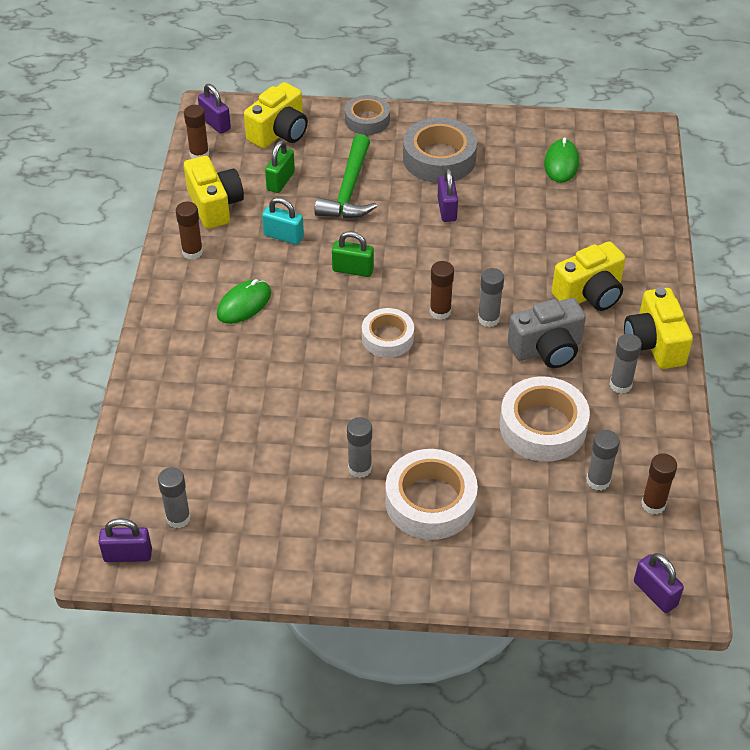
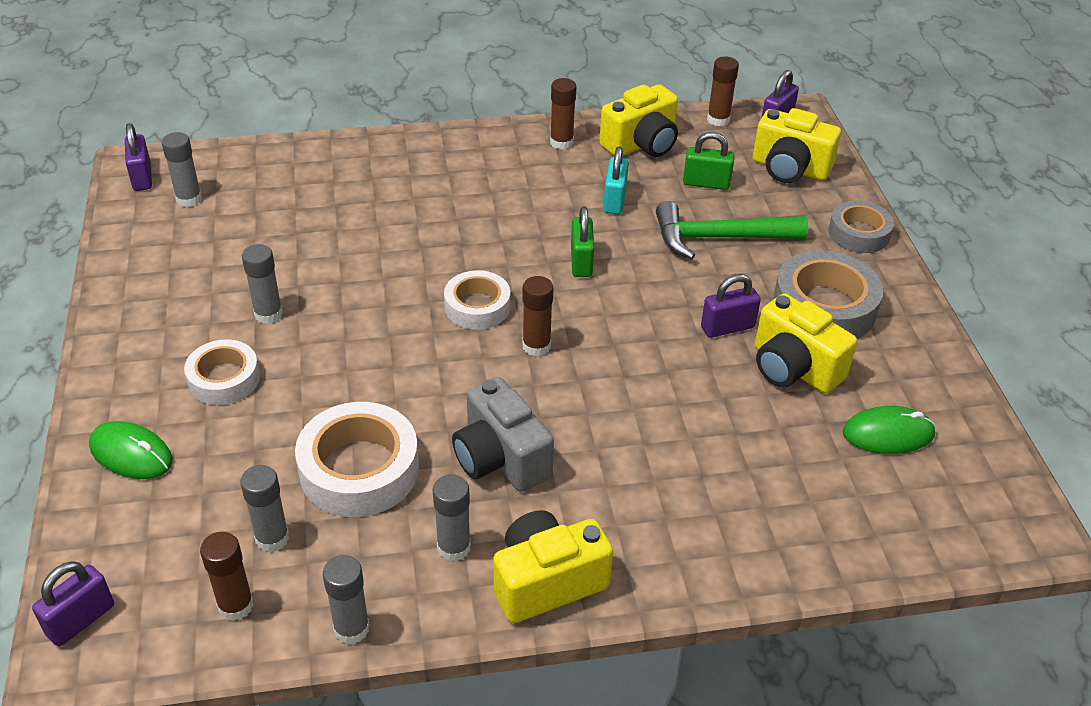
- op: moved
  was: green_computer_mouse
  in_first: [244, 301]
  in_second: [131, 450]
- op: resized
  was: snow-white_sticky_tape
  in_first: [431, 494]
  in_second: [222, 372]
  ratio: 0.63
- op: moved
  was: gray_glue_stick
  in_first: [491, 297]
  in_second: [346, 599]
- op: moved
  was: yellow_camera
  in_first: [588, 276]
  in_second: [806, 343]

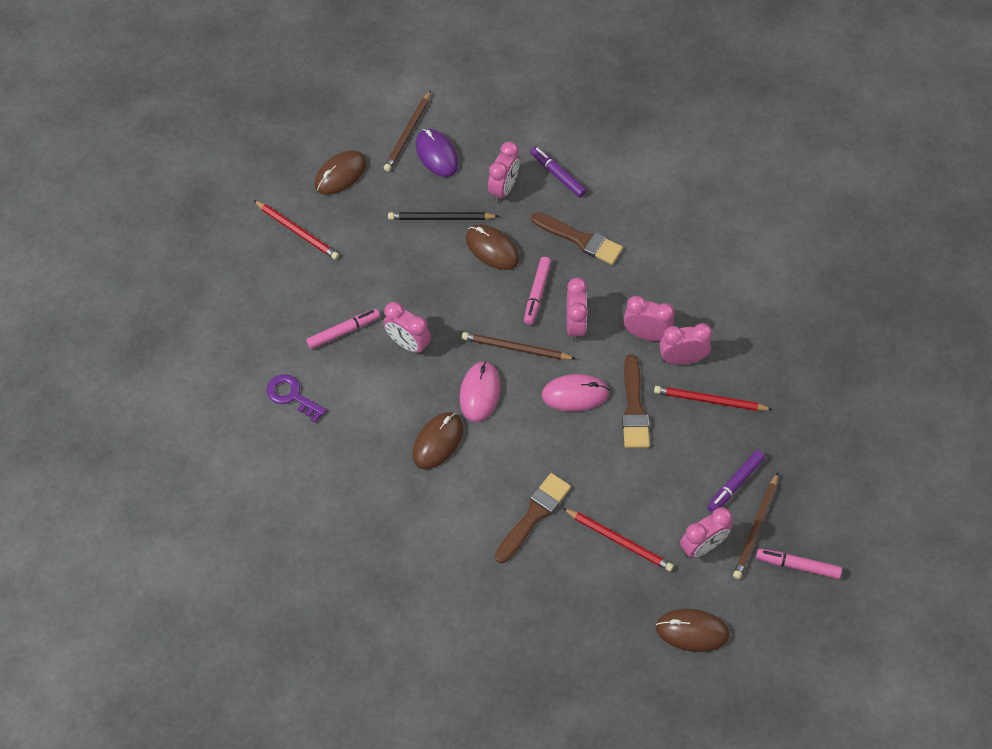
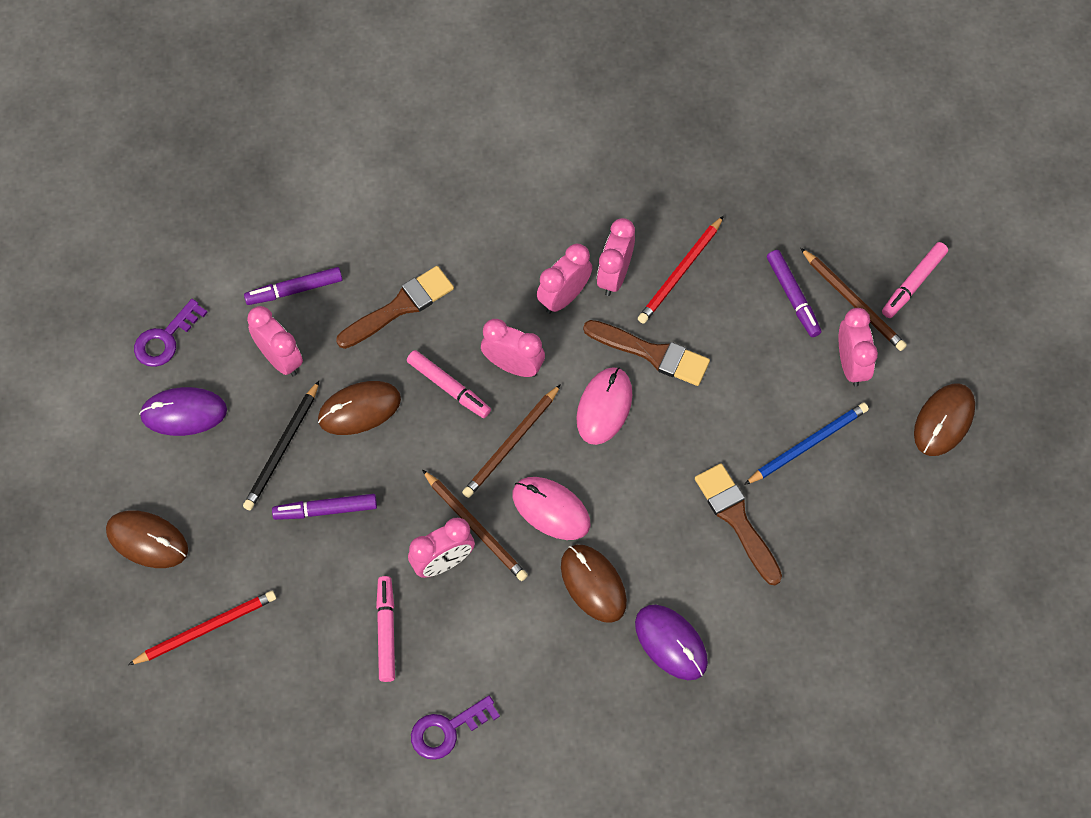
- op: turned
  was: brown_computer_mouse
  in_first: [341, 172]
  in_second: [147, 539]
  clockwise: -45
- op: moved
  was: brown_pencil
  in_first: [407, 131]
  in_second: [475, 525]
- op: recoloured
  was: crimson_pencil
  now: blue_pencil
  in_first: [618, 539]
  in_second: [806, 444]
- op: added
  now: violet_latchkey
  in_second: [171, 333]
- op: added
  now: violet_felt_pen
  in_second: [324, 507]
- op: added
  now: violet_computer_mouse
  in_second: [671, 642]

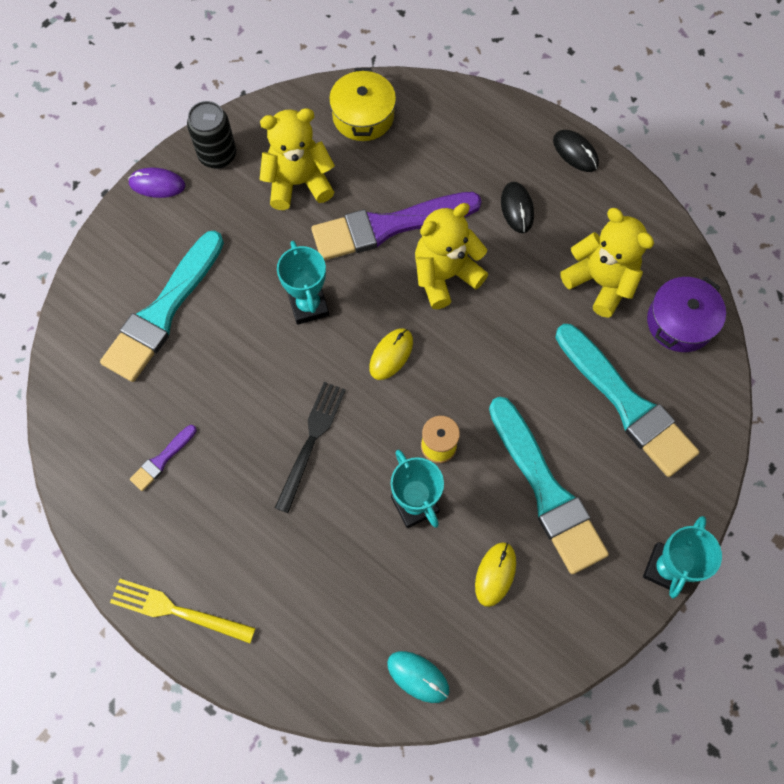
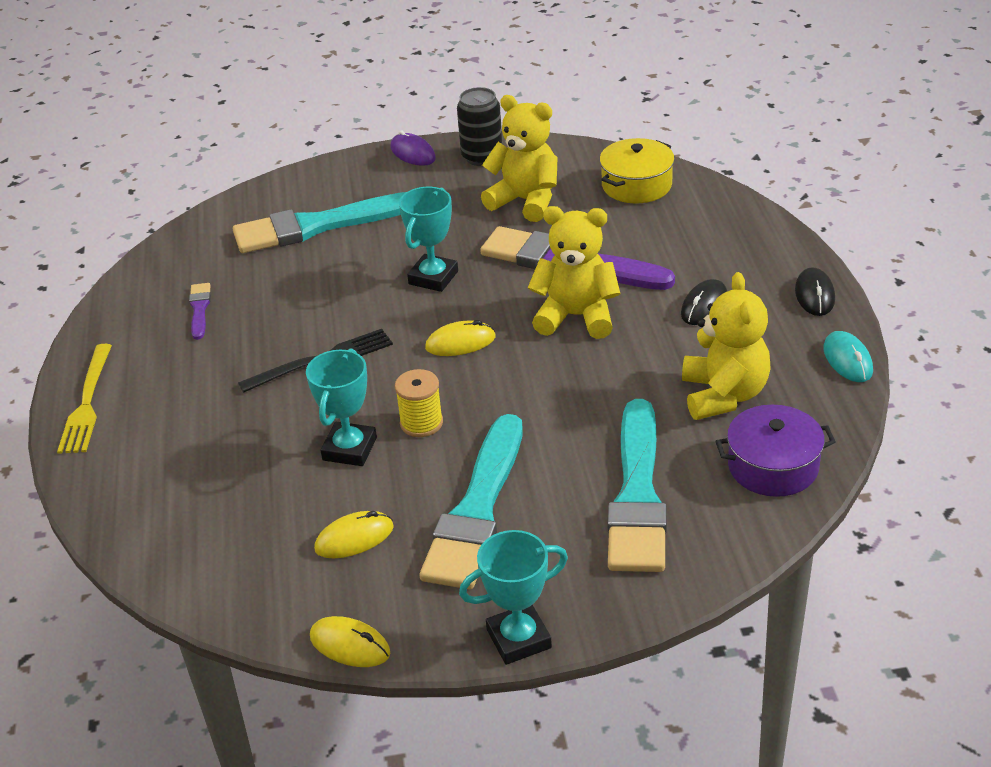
- op: turned
  was: yellow_fork
  in_first: [183, 611]
  in_second: [84, 399]
  clockwise: -150
- op: turned
  was: violet_brush
  in_first: [163, 458]
  in_second: [200, 311]
  clockwise: 90
- op: moved
  was: turquoise_computer_mouse
  in_first: [418, 677]
  in_second: [848, 356]
- op: added
  now: yellow_computer_mouse
  in_second: [350, 641]

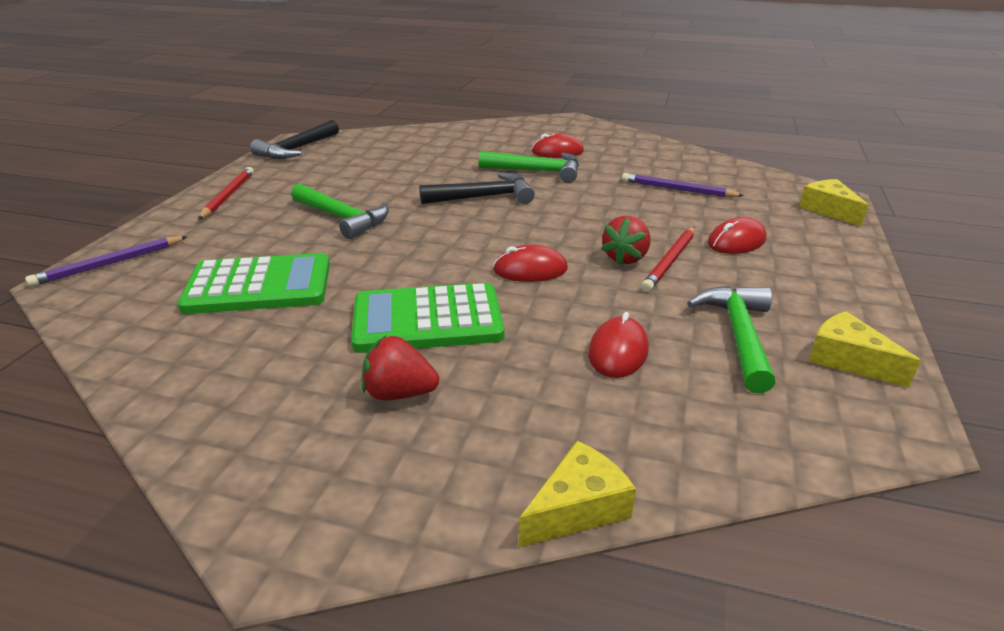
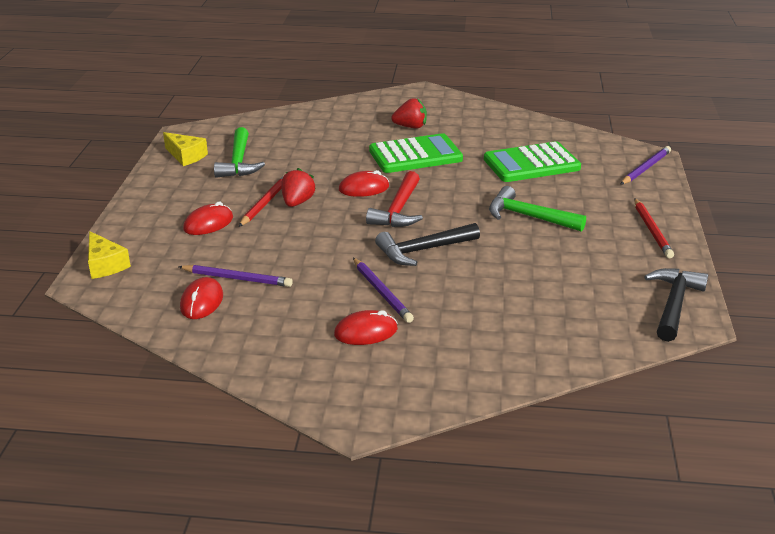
- op: replaced
  was: green_claw_hammer
  now: violet_pencil
  in_first: [528, 167]
  in_second: [383, 290]
- op: removed
  was: yellow_cheese
  in_first: [577, 494]
- op: moved
  was: crimson_computer_mouse
  in_first: [618, 345]
  in_second: [201, 298]
- op: added
  now: crimson_claw_hammer
  in_second: [394, 199]

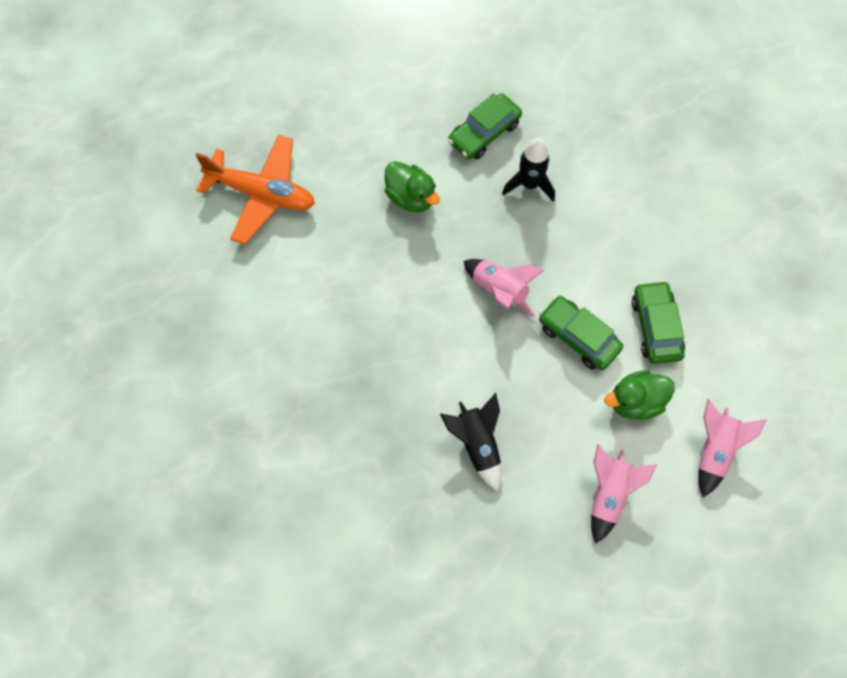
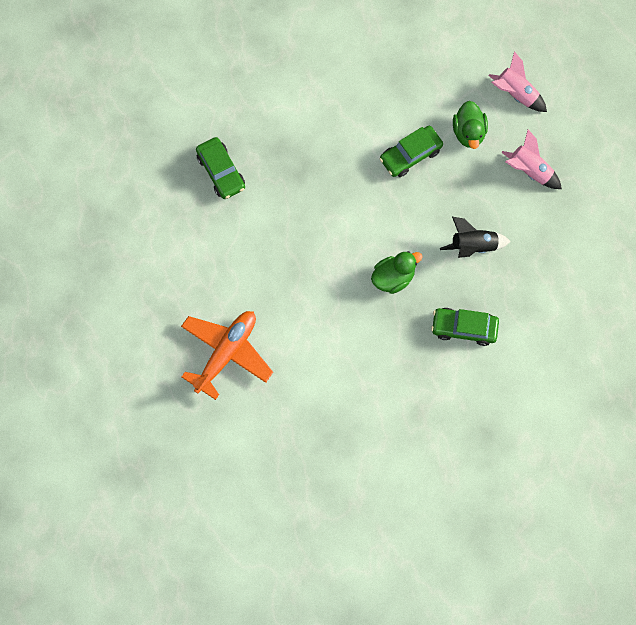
- op: moved
  was: green_duck
  in_first: [412, 186]
  in_second: [397, 272]
- op: removed
  was: pink_spaceship
  in_first: [503, 288]
- op: removed
  was: jet-black_spaceship
  in_first: [528, 170]
- op: moved
  was: green_automobile
  in_first: [658, 322]
  in_second: [465, 327]

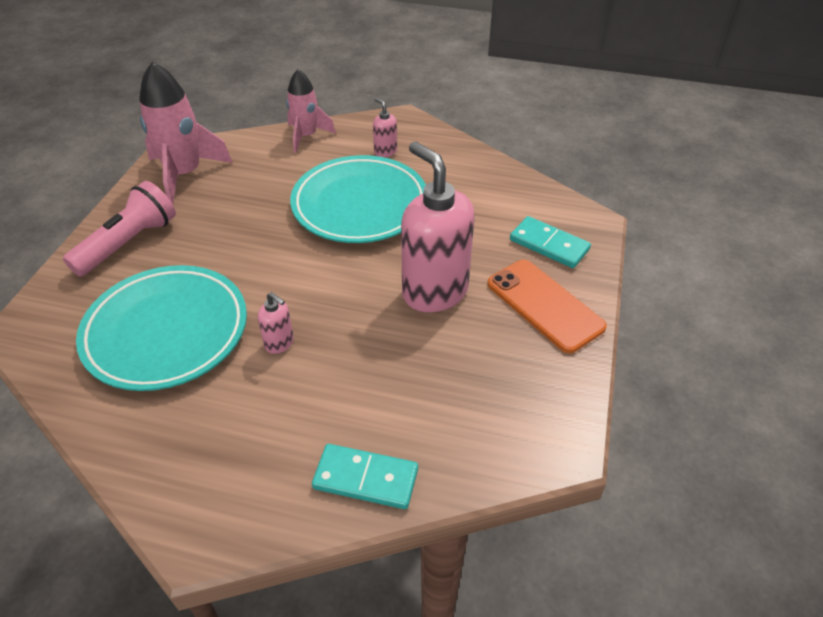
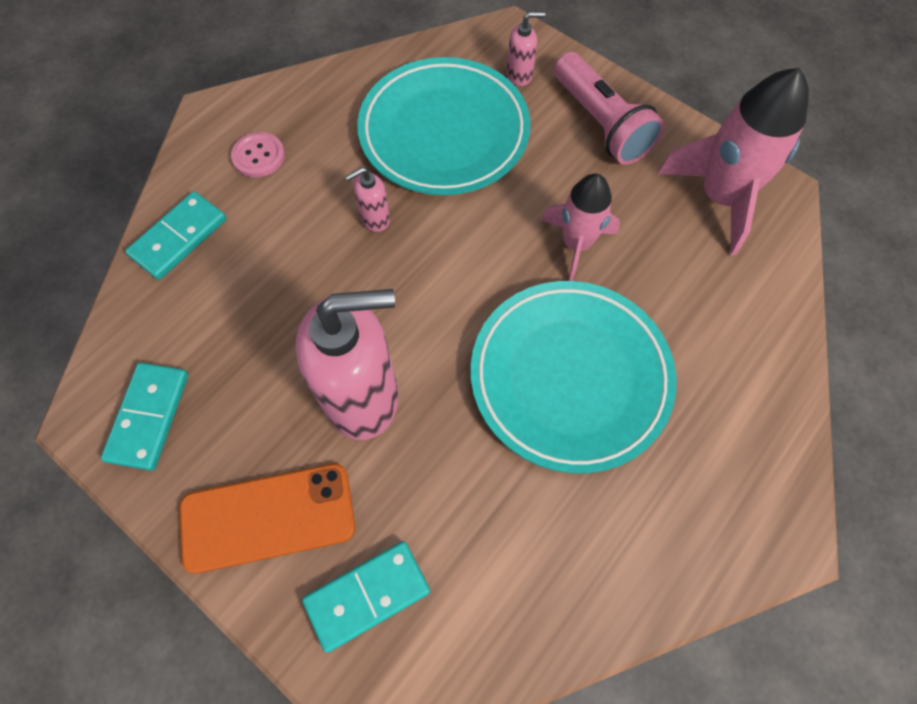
- op: moved
  was: pink_spaceship
  in_first: [311, 111]
  in_second: [580, 227]
- op: moved
  was: pink_soap_dispenser
  in_first: [385, 127]
  in_second: [526, 48]
- op: added
  now: turquoise_domino_tile
  in_second: [144, 417]
- op: added
  now: pink_shirt_button
  in_second: [258, 155]

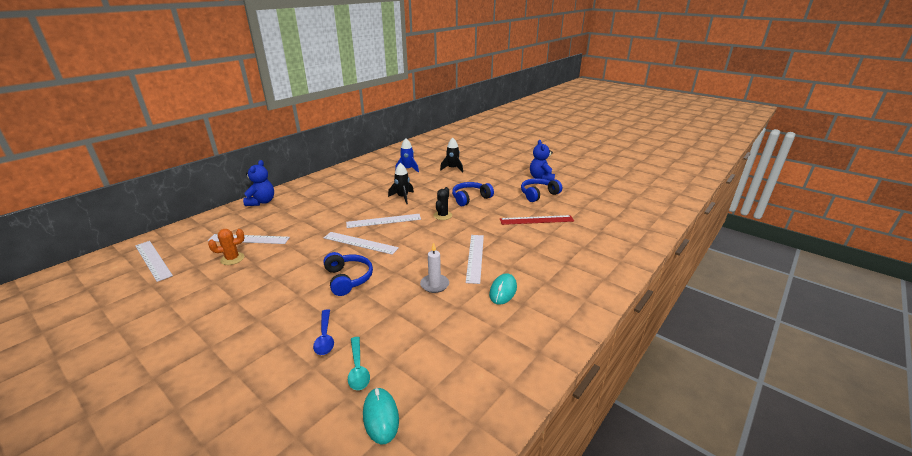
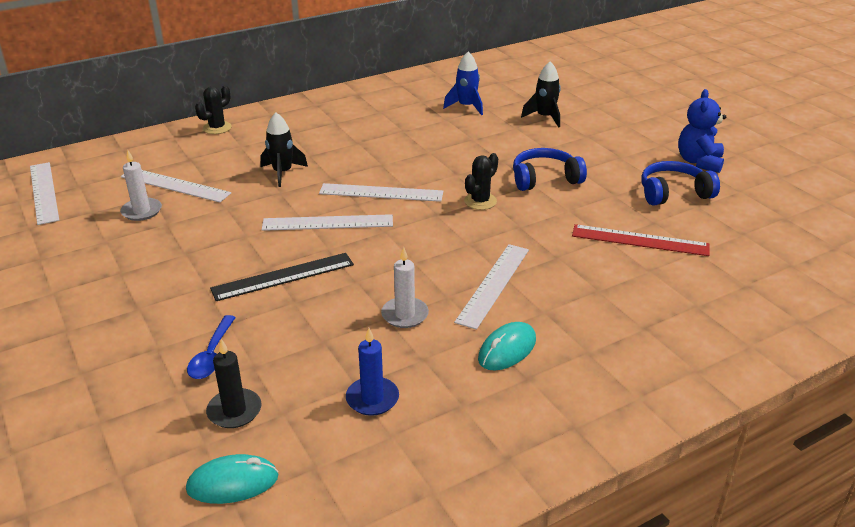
- op: replaced
  was: orange_prickly_plant
  now: snow-white_pillar_candle
  in_first: [226, 247]
  in_second: [141, 185]
- op: replaced
  was: blue_stuffed_bear
  now: jet-black_prickly_plant
  in_first: [258, 183]
  in_second: [213, 109]
- op: replaced
  was: blue_over-ear_headphones
  now: jet-black_straightedge
  in_first: [348, 274]
  in_second: [282, 277]
- op: turned
  was: snow-white_straightedge
  in_first: [361, 243]
  in_second: [327, 222]
  clockwise: -45
- op: replaced
  was: turquoise_tablespoon
  now: jet-black_pillar_candle
  in_first: [359, 363]
  in_second: [234, 383]
- op: turned
  was: turquoise_computer_mouse
  in_first: [381, 416]
  in_second: [232, 479]
  clockwise: 75
- op: moved
  was: jet-black_spaceship
  in_first: [401, 183]
  in_second: [284, 149]
- op: added
  now: blue_pillar_candle
  in_second: [372, 372]

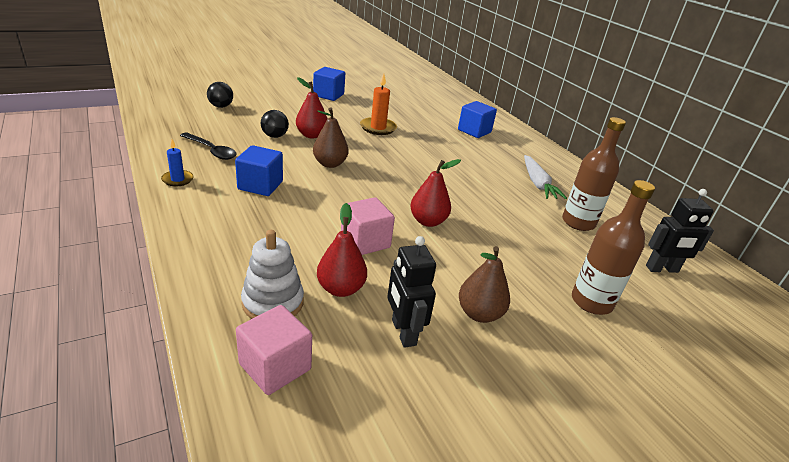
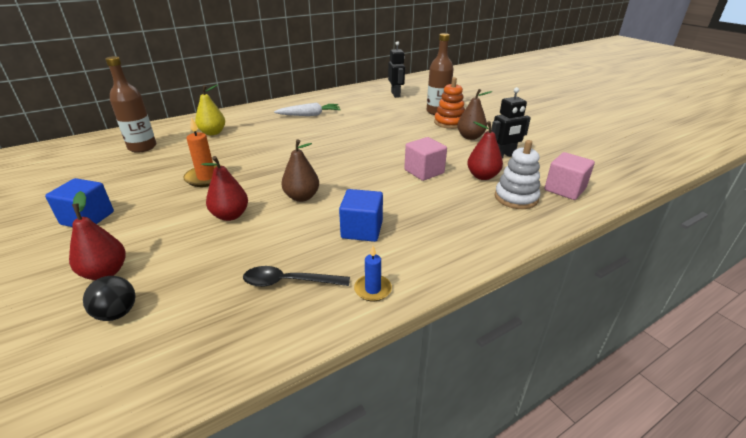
- op: turned
  was: jet-black_tablespoon
  in_first: [208, 146]
  in_second: [296, 276]
  clockwise: -120
- op: removed
  was: jet-black_play_ball
  in_first: [275, 124]
- op: moved
  was: crimson_toy_pear
  in_first: [435, 193]
  in_second: [97, 235]
- op: replaced
  was: blue_solid_cube
  now: yellow_toy_pear
  in_first: [477, 119]
  in_second: [210, 110]
- op: moved
  was: brown_bottle
  in_first: [594, 174]
  in_second: [131, 104]
- op: added
  now: orange_stacking_rings
  in_second: [449, 103]

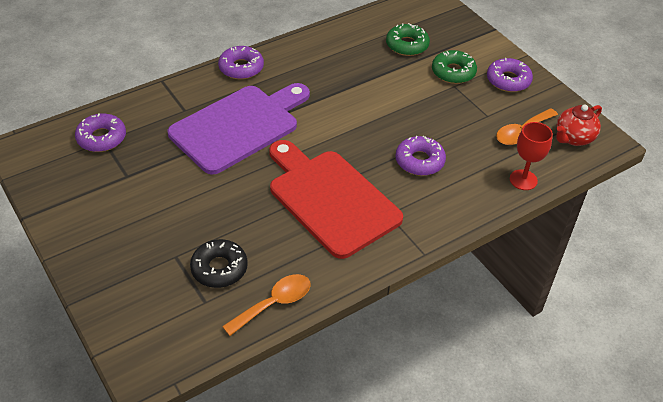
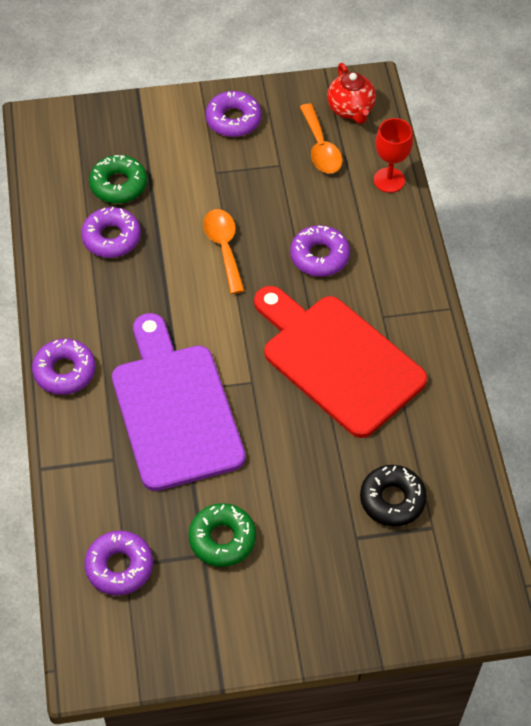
- op: moved
  was: orange_tablespoon
  in_first: [266, 305]
  in_second: [224, 251]
- op: turned
  was: crimson_bread_board
  in_first: [336, 199]
  in_second: [340, 362]
  clockwise: 60
- op: moved
  was: green_glazed_donut
  in_first: [454, 67]
  in_second: [222, 535]
- op: added
  now: violet_glazed_donut
  in_second: [111, 232]

